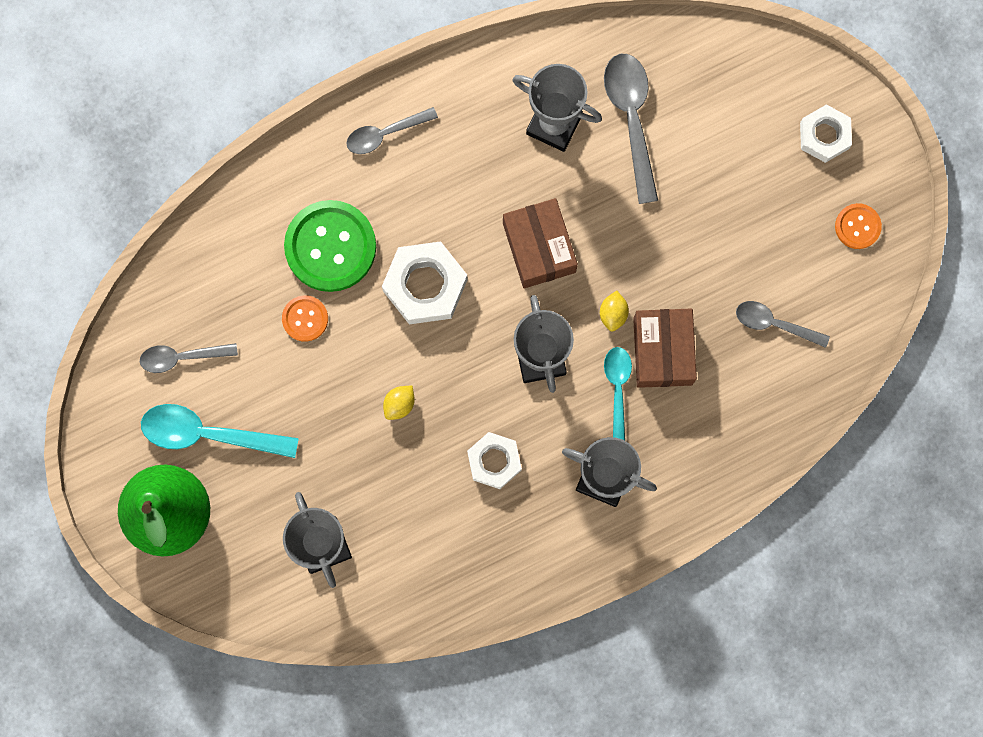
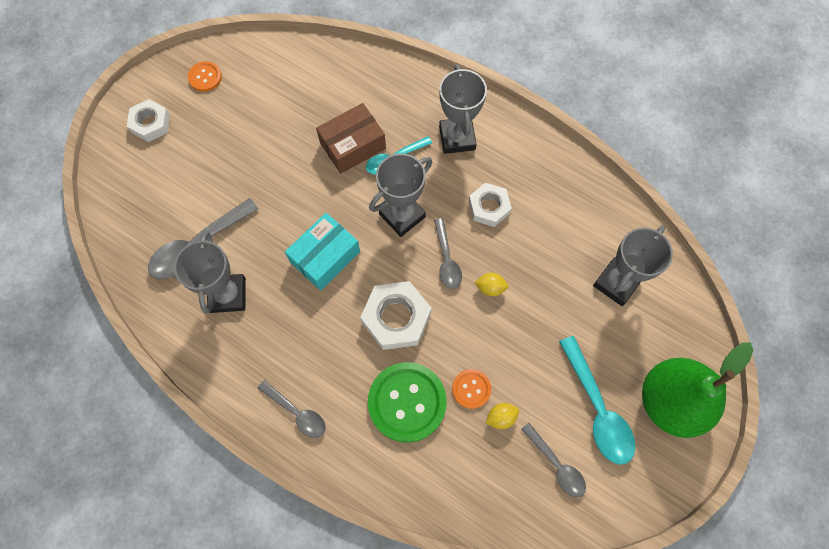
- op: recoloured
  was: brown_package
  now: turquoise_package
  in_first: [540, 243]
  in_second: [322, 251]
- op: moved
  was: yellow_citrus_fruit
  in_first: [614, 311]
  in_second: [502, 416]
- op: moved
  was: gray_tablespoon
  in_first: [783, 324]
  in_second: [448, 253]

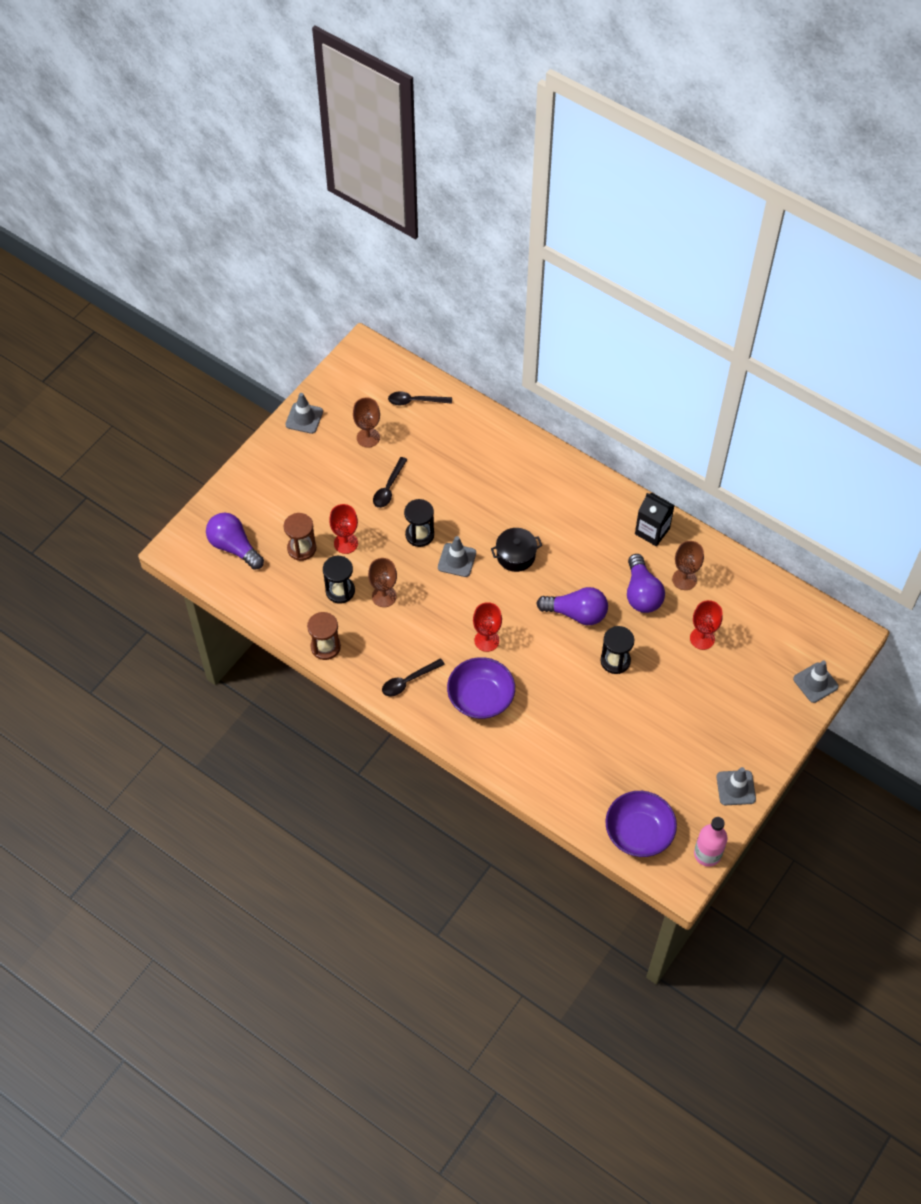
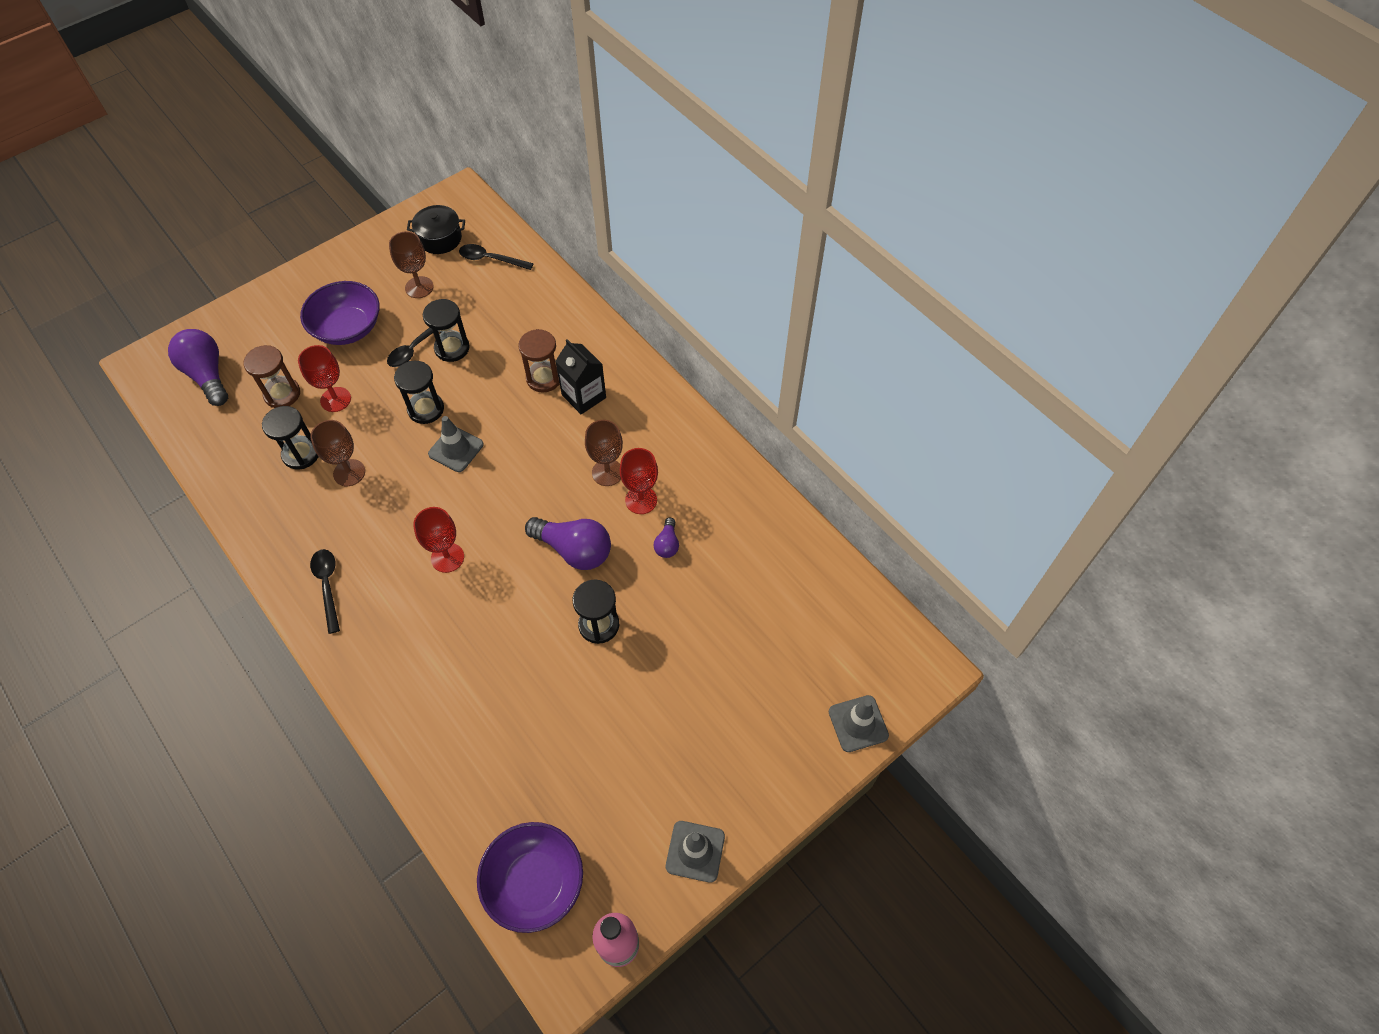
- op: removed
  was: gray_traffic_cone
  in_first: [304, 413]
- op: moved
  was: brown_sand_timer
  in_first: [324, 636]
  in_second: [539, 361]
- op: turned
  was: jet-black_tablespoon
  in_first: [413, 677]
  in_second: [325, 591]
  clockwise: 90
- op: moved
  was: violet_deep_dish
  in_first: [481, 688]
  in_second: [340, 313]
- op: moved
  was: jet-black_cooking_pot
  in_first: [516, 550]
  in_second: [436, 229]
- op: resized
  was: violet_bulb
  in_first: [646, 583]
  in_second: [666, 538]
  ratio: 0.5
- op: moved
  was: jet-black_milk_carton
  in_first: [655, 519]
  in_second: [580, 376]
- op: moved
  was: brown_chalice
  in_first: [688, 565]
  in_second: [604, 453]
- op: moved
  was: crimson_chalice
  in_first: [706, 625]
  in_second: [639, 481]
- op: added
  now: jet-black_sand_timer
  in_second: [446, 330]

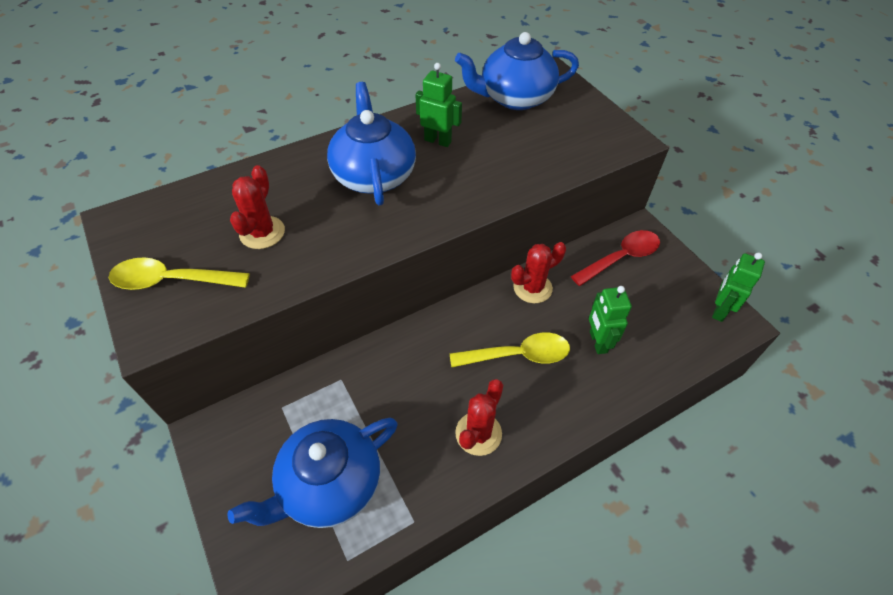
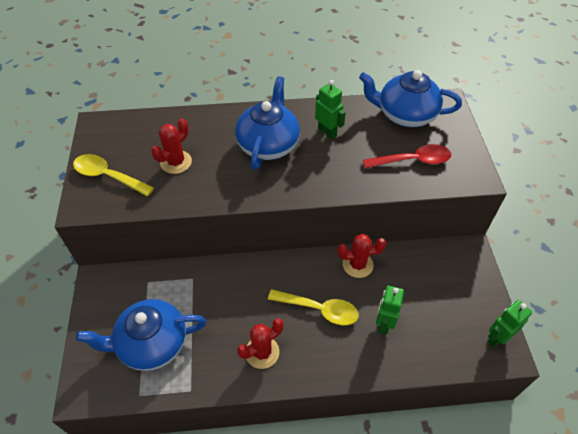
- op: moved
  was: crimson_tablespoon
  in_first: [615, 258]
  in_second: [407, 156]

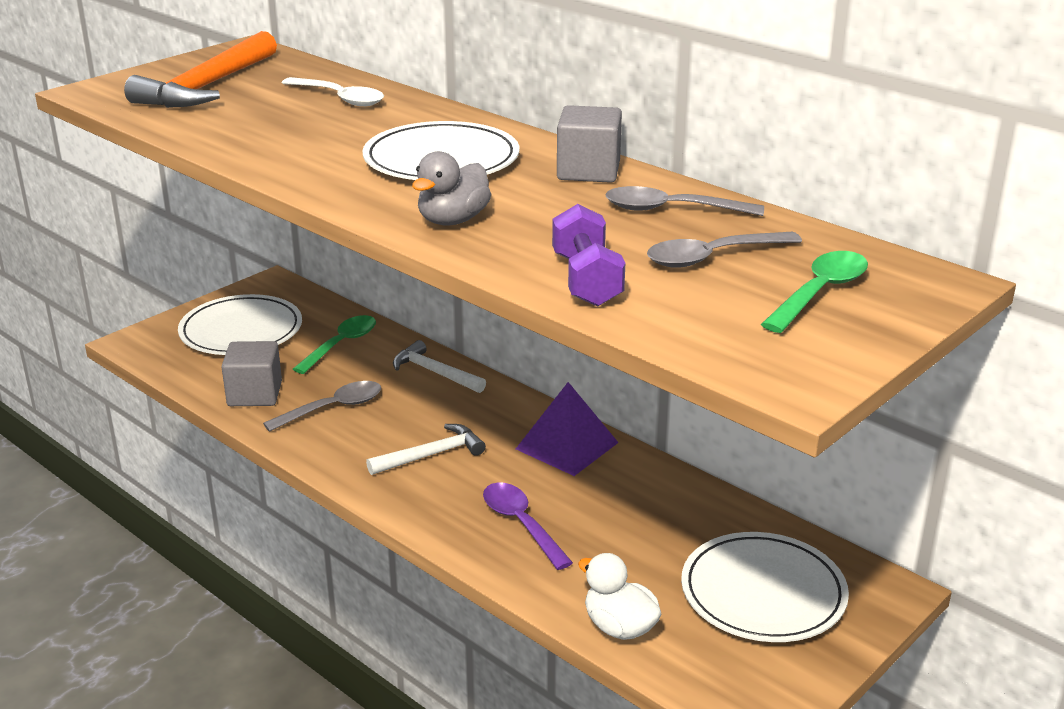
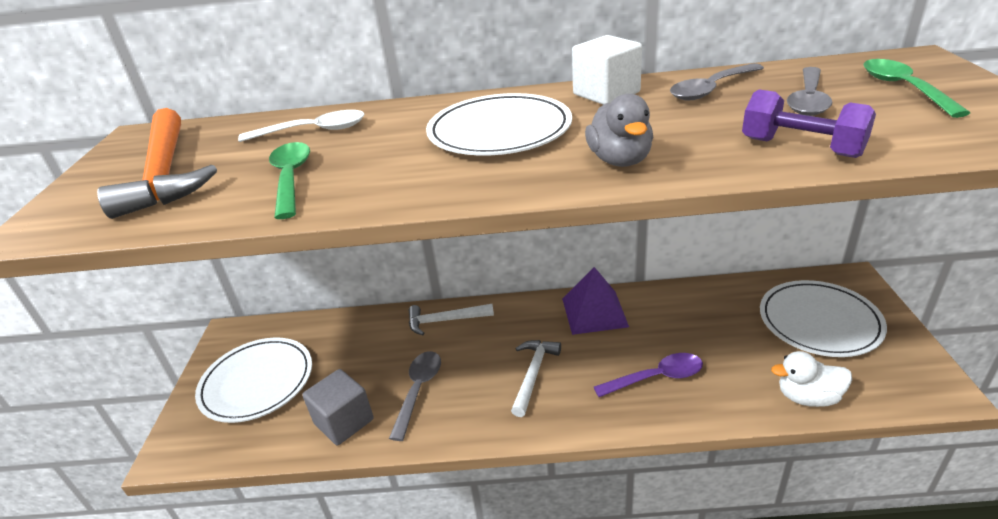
- op: moved
  was: green_tablespoon
  in_first: [334, 344]
  in_second: [289, 180]
- op: turned
  was: violet_tablespoon
  in_first: [528, 526]
  in_second: [648, 375]
  clockwise: 150
- op: recoloured
  was: gray_solid_cube
  now: snow-white_solid_cube
  in_first: [589, 144]
  in_second: [607, 70]

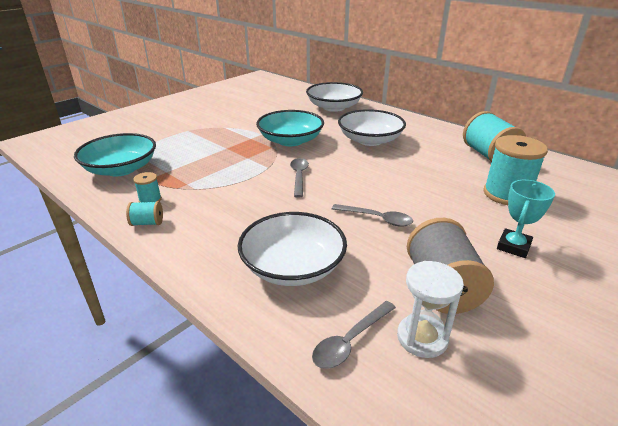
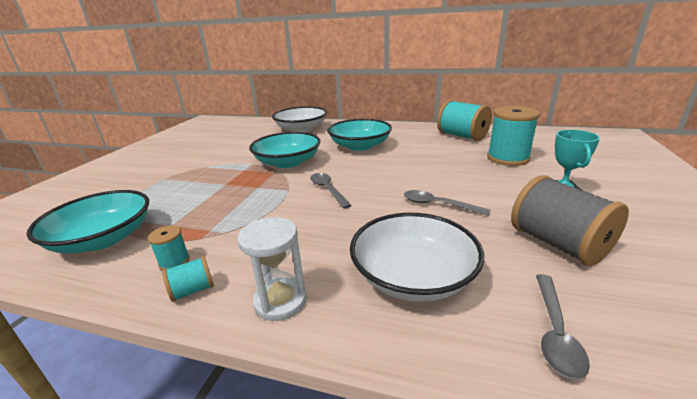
- op: turned
  was: gray_tablespoon
  in_first: [372, 215]
  in_second: [447, 203]
  clockwise: -150
- op: recoloured
  was: snow-white_deep_dish
  now: turquoise_deep_dish
  in_first: [372, 127]
  in_second: [359, 135]
- op: moved
  was: snow-white_sand_timer
  in_first: [430, 309]
  in_second: [272, 269]

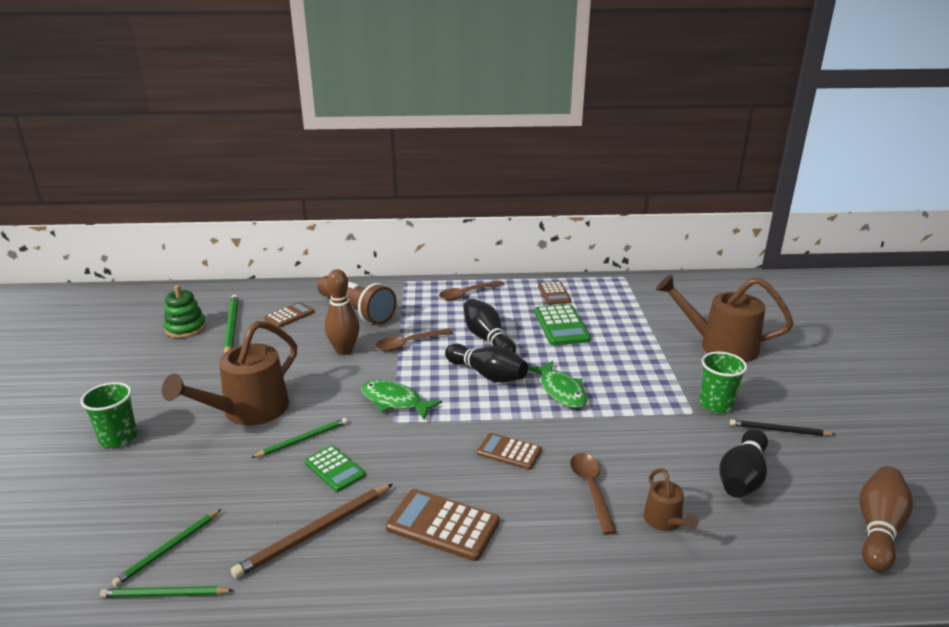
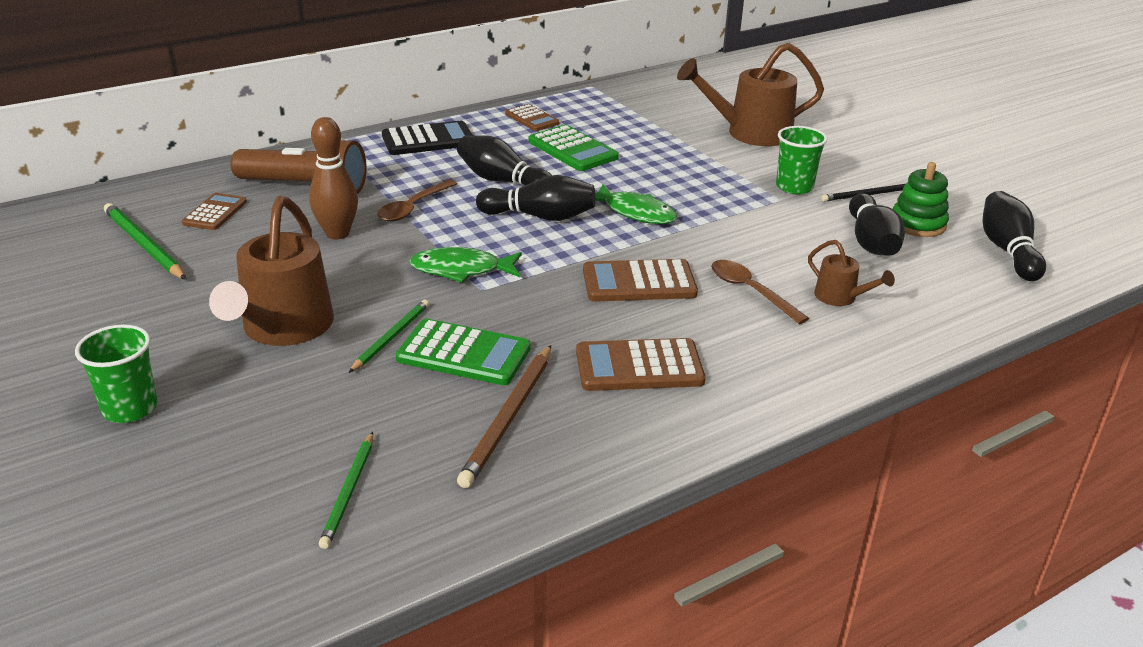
- op: removed
  was: green_pencil
  in_first: [167, 592]
- op: moved
  was: green_stacking_rings
  in_first: [185, 311]
  in_second: [921, 199]
- op: resized
  was: green_calculator
  in_first: [335, 468]
  in_second: [463, 352]
  ratio: 1.54
- op: replaced
  was: brown_tablespoon
  now: jet-black_calculator
  in_first: [471, 290]
  in_second: [427, 138]
- op: resized
  was: brown_calculator
  in_first: [509, 451]
  in_second: [640, 280]
  ratio: 1.54
- op: recoloured
  was: brown_bowling_pin
  now: jet-black_bowling_pin
  in_first: [886, 519]
  in_second: [1014, 236]

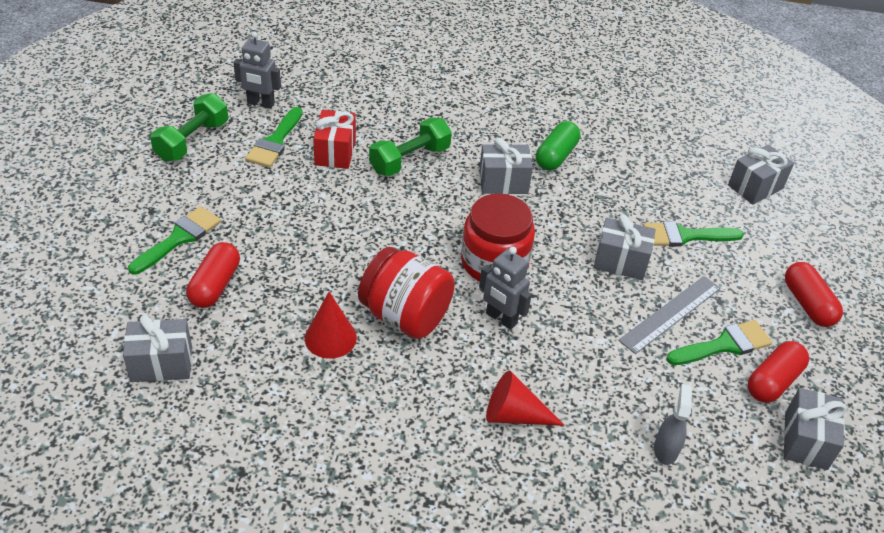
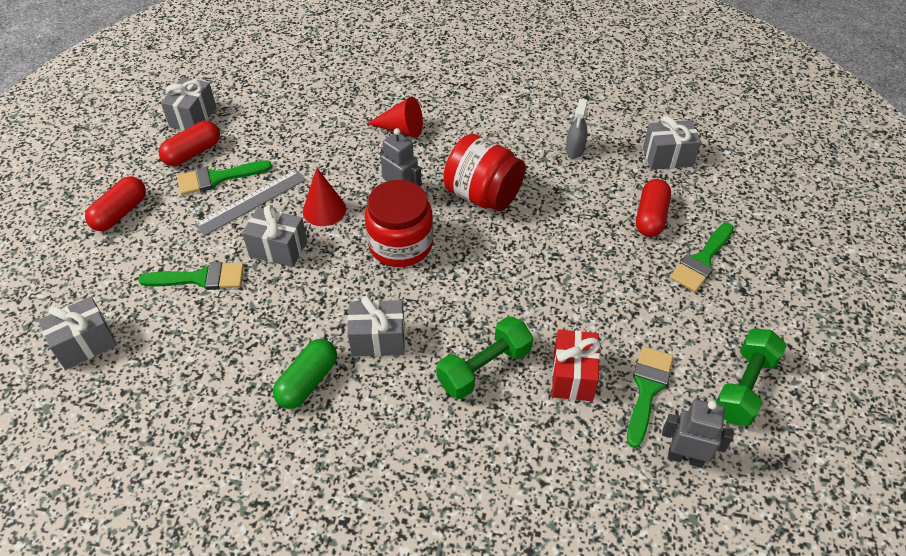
- op: moved
  was: crimson_cone_shape
  in_first: [331, 325]
  in_second: [324, 197]
- op: moved
  was: gray_spray_bottle
  in_first: [673, 424]
  in_second: [576, 128]
- op: turned
  was: crimson_pill
  in_first: [814, 294]
  in_second: [115, 203]
  clockwise: 45

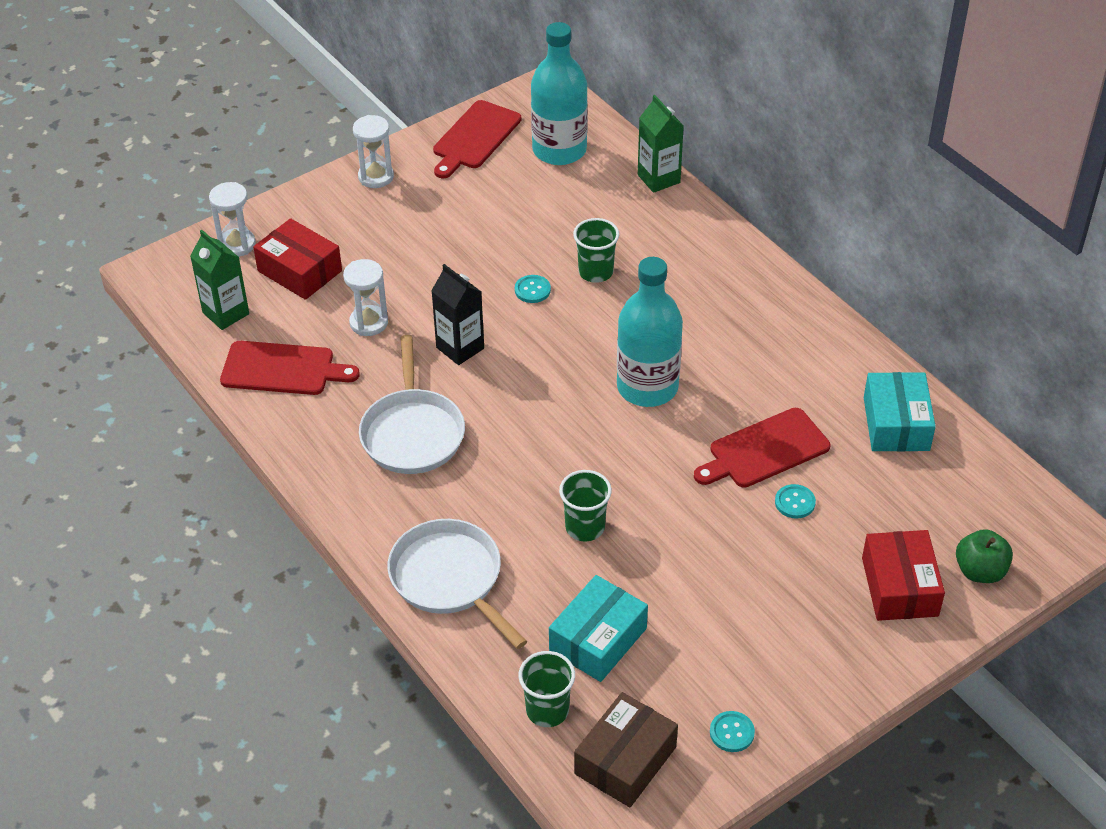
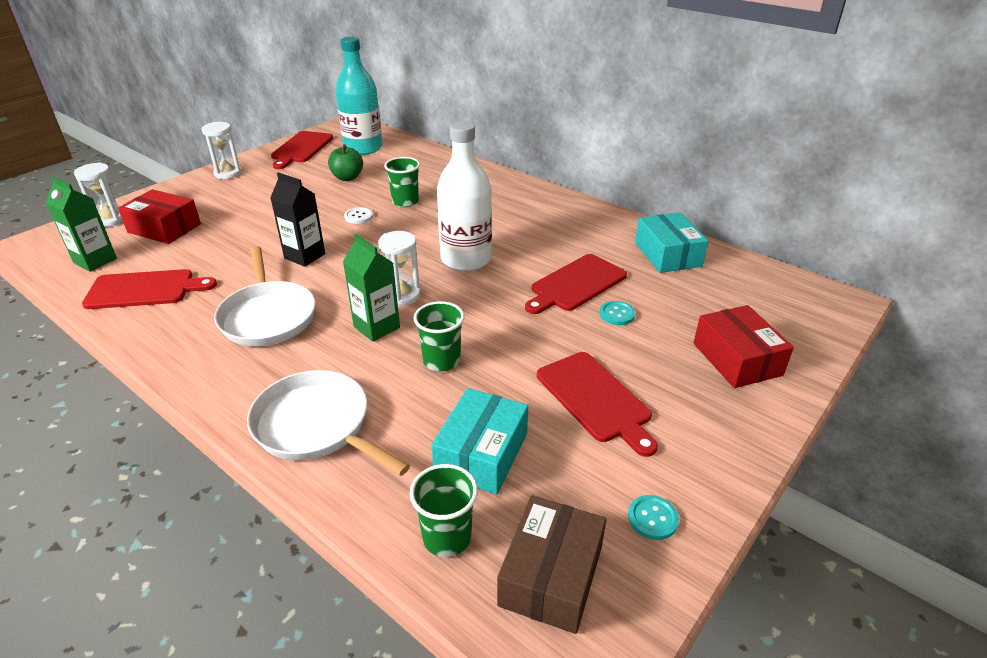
- op: moved
  was: snow-white_sand_timer
  in_first: [365, 297]
  in_second: [399, 268]
- op: recoloured
  was: turquoise_shirt_button
  now: snow-white_shirt_button
  in_first: [533, 289]
  in_second: [358, 215]
- op: recoloured
  was: turquoise_bottle
  now: snow-white_bottle
  in_first: [650, 332]
  in_second: [464, 196]
- op: moved
  was: green_milk_carton
  in_first: [661, 144]
  in_second: [371, 288]
- op: moved
  was: green_apple_fruit
  in_first: [984, 556]
  in_second: [345, 162]
- op: added
  now: crimson_bread_board
  in_second: [597, 404]

